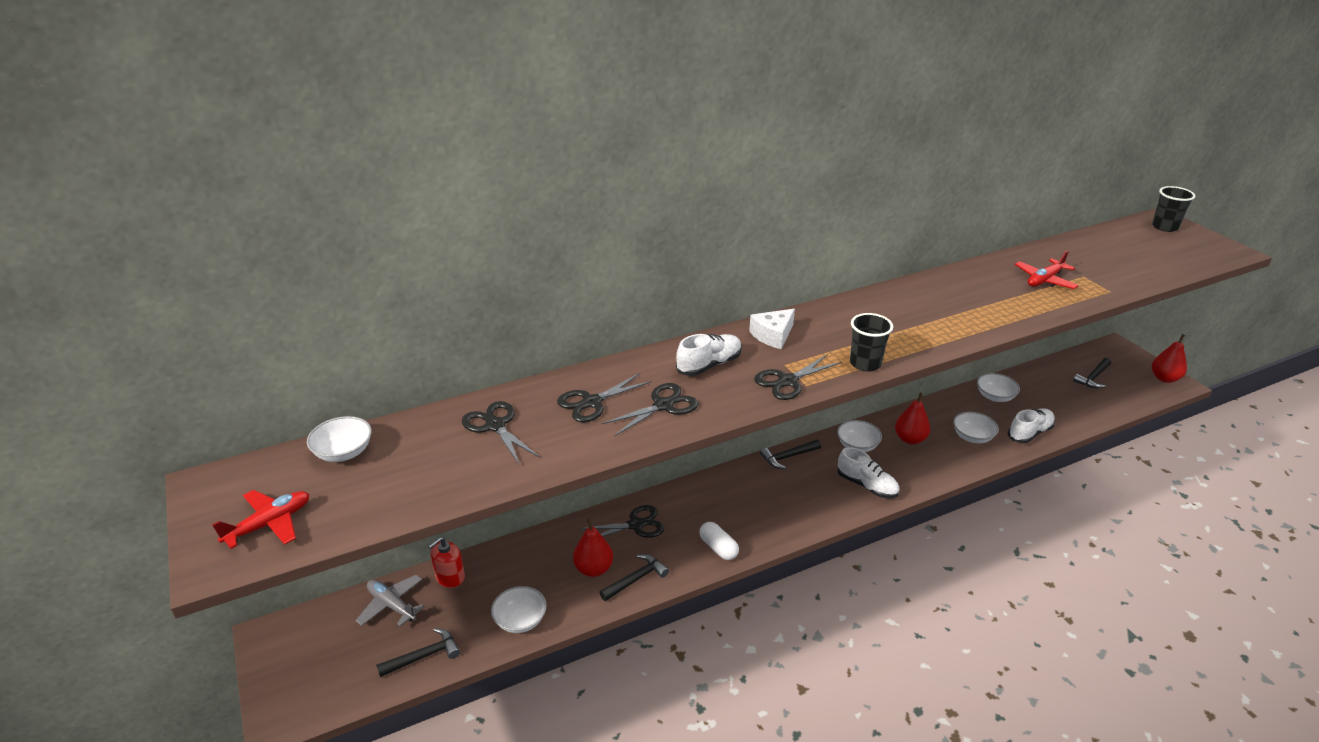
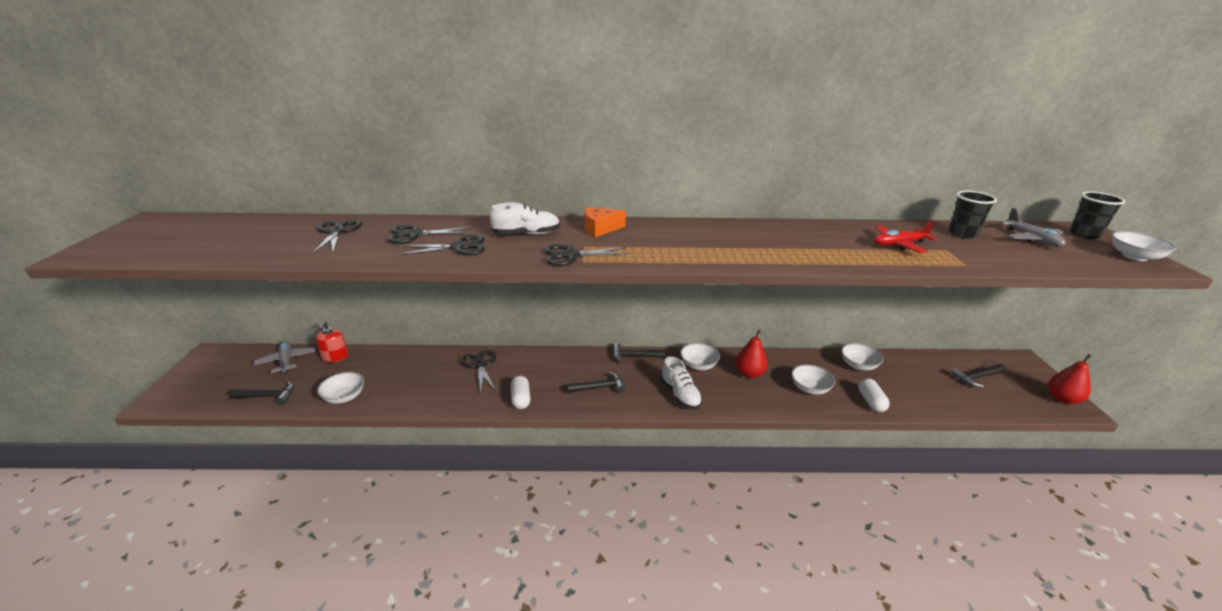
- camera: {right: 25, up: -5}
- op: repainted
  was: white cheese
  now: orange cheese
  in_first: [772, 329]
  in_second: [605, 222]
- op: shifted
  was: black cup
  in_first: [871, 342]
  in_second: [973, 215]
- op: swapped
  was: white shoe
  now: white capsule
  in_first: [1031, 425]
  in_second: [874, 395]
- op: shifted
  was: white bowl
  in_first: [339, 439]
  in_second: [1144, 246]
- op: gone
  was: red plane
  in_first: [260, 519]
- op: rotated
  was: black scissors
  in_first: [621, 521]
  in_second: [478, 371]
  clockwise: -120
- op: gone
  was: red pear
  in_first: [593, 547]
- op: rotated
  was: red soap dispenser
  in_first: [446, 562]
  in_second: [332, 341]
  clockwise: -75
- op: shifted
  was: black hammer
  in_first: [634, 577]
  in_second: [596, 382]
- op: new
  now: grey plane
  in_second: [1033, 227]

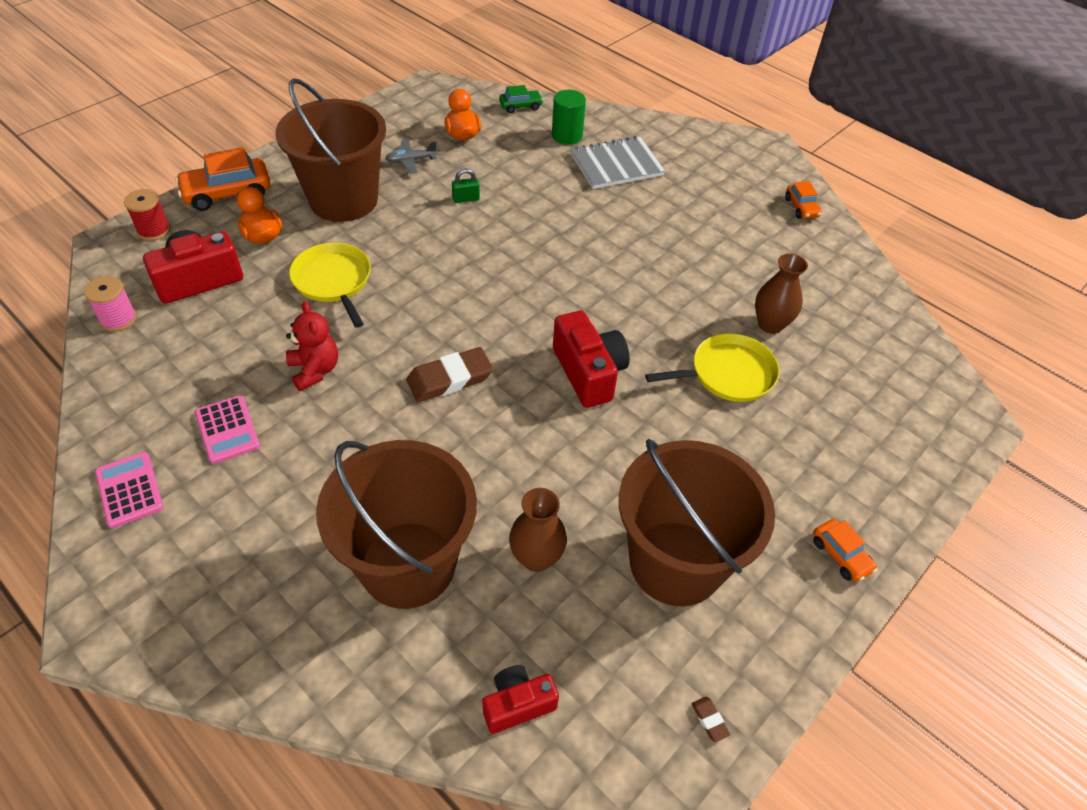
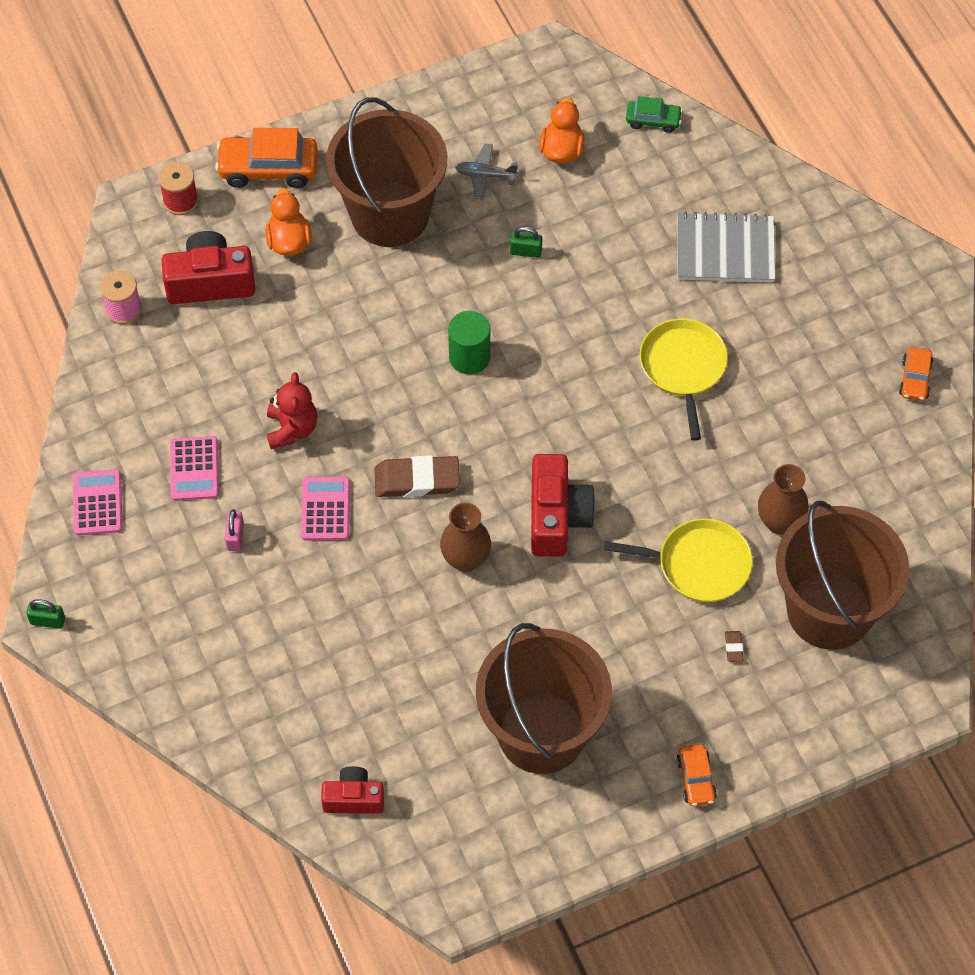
- camera: {right: 25, up: 10}
- op: shifted
  was: green cylinder
  in_first: [569, 117]
  in_second: [469, 342]
- op: shifted
  was: yellow pan
  in_first: [330, 285]
  in_second: [684, 380]
- op: shifted
  was: brown bucket
  in_first: [396, 524]
  in_second: [842, 575]
- op: shifted
  was: brown vase
  in_first: [538, 530]
  in_second: [465, 537]
- op: shifted
  was: brown eraser
  in_first: [710, 719]
  in_second: [734, 646]
- op: new
  now: pink calculator
  in_second: [325, 508]
- op: new
  now: pink padlock
  in_second: [234, 530]
- op: new
  now: green padlock
  in_second: [45, 614]

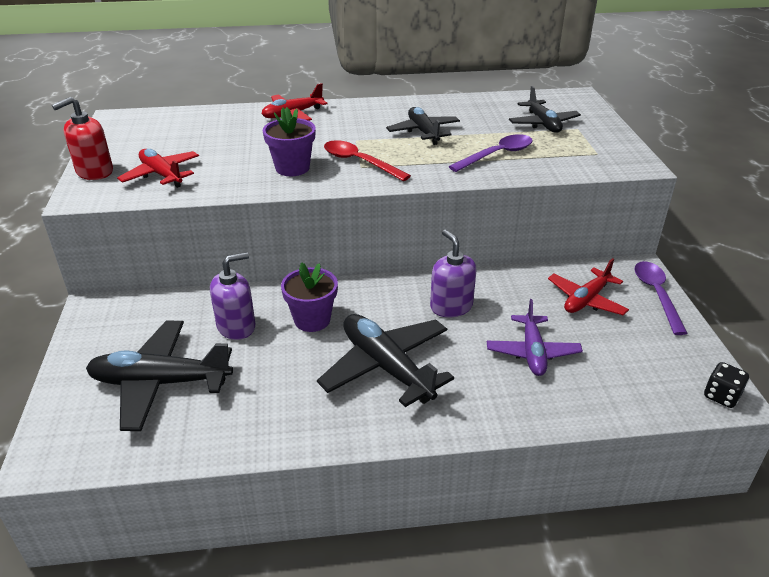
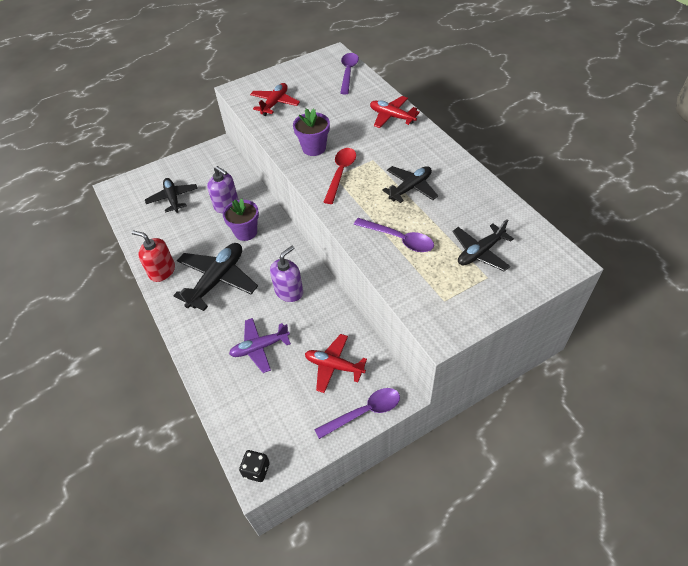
- camera: {right: 70, up: 15}
- op: shifted
  was: red soap dispenser
  in_first: [82, 138]
  in_second: [153, 256]
- op: scaled
  was: black plane
  in_first: [159, 376]
  in_second: [171, 195]
  ratio: 0.64
- op: new
  now: purple spoon
  in_second: [349, 73]

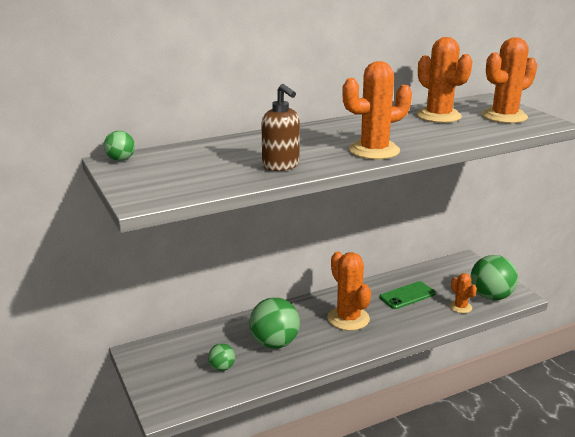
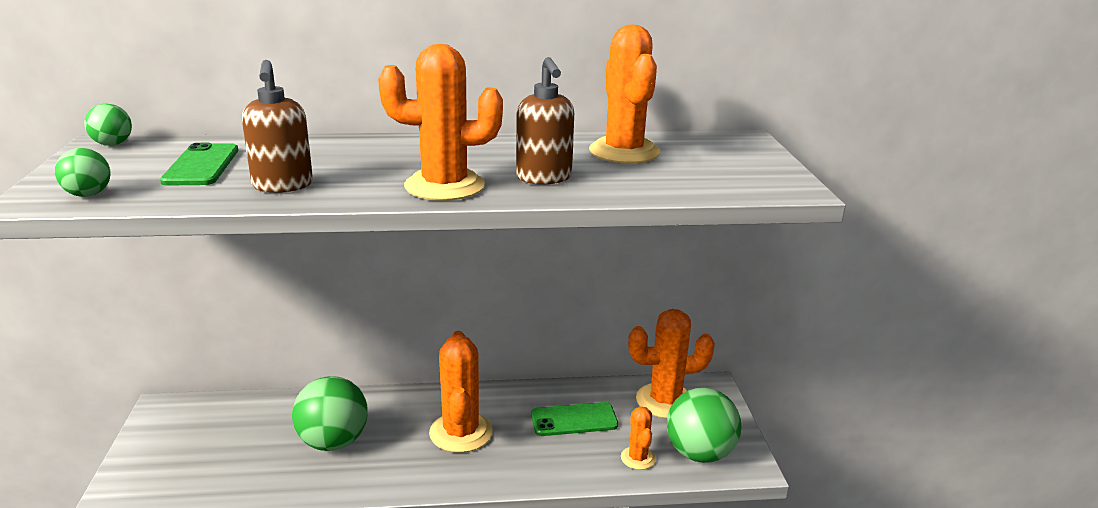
- camera: {right: 20, up: 0}
- op: shifted
  was: orange cactus
  in_first: [509, 80]
  in_second: [671, 364]
- op: shifted
  was: green ball
  in_first: [221, 357]
  in_second: [82, 172]
- op: new
  now: brown soap dispenser
  in_second: [545, 121]
- op: new
  now: green phone
  in_second: [199, 164]

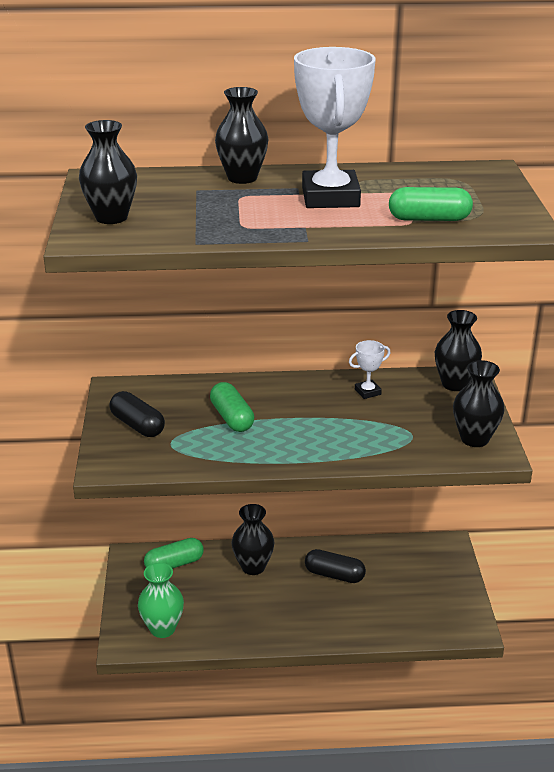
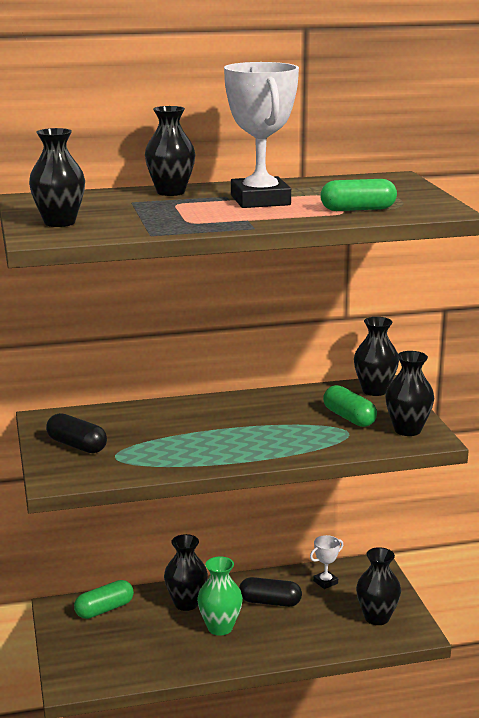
- camera: {right: -10, up: -10}
- op: shifted
  was: white trophy
  in_first: [370, 369]
  in_second: [326, 562]
- op: shifted
  was: green capsule
  in_first: [232, 407]
  in_second: [350, 406]
- op: shifted
  was: green vase
  in_first: [161, 600]
  in_second: [220, 596]
- op: new
  now: black vase
  in_second: [378, 586]

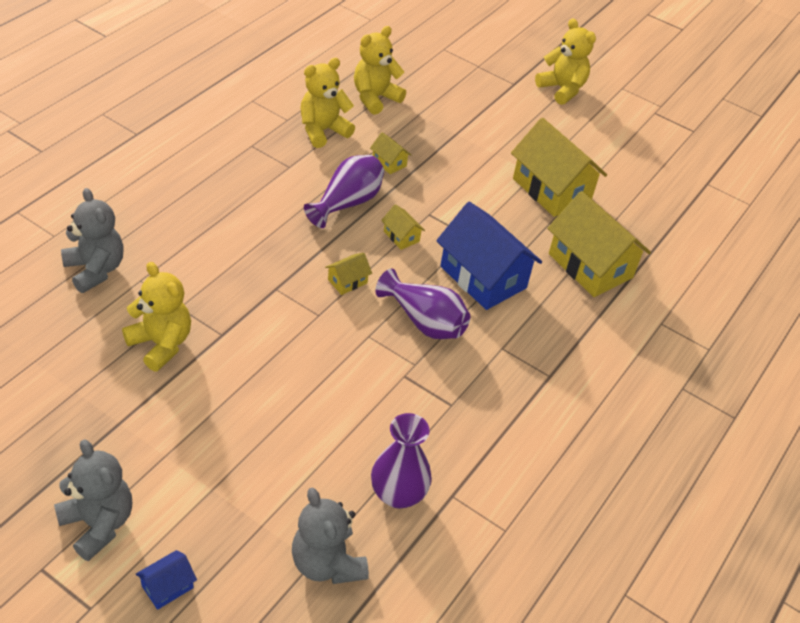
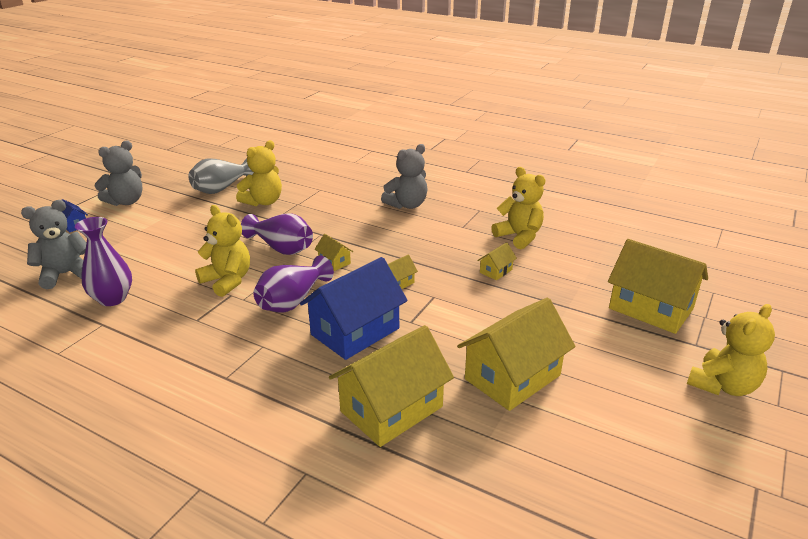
- camera: {right: 90, up: -15}
- op: shifted
  was: yellow teddy bear
  in_first: [380, 70]
  in_second: [222, 251]
- op: shifted
  was: purple vase
  in_first: [344, 191]
  in_second: [277, 234]
- op: shifted
  was: grey teddy bear
  in_first: [92, 240]
  in_second: [404, 176]
- op: new
  now: grey vase
  in_second: [221, 176]
- op: new
  now: yellow house
  in_second: [658, 286]

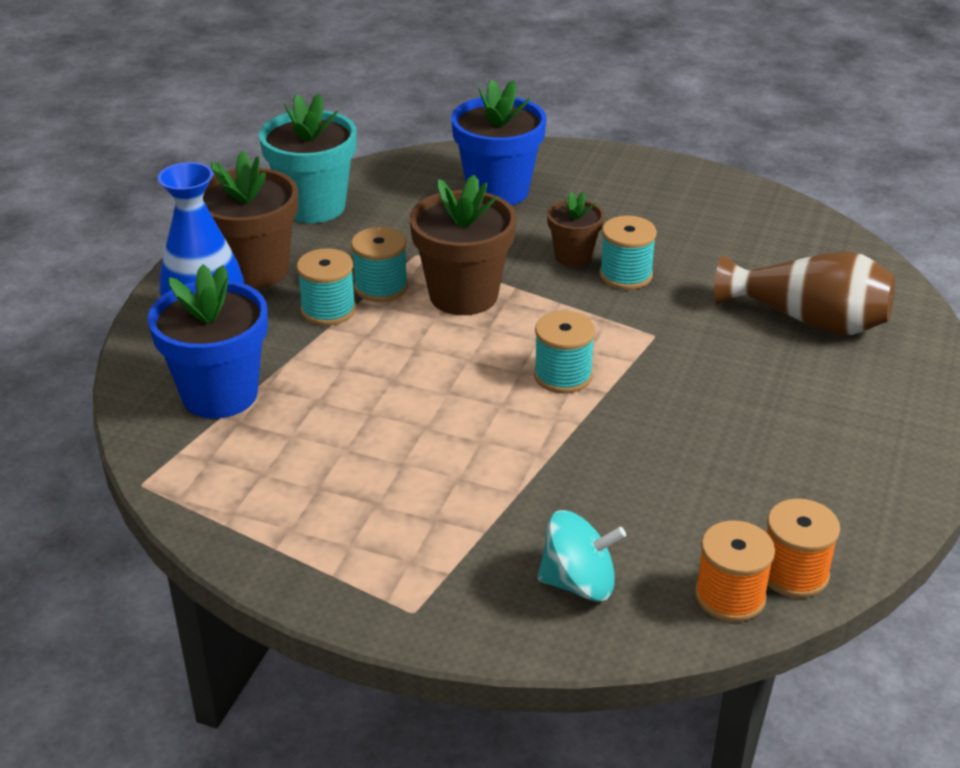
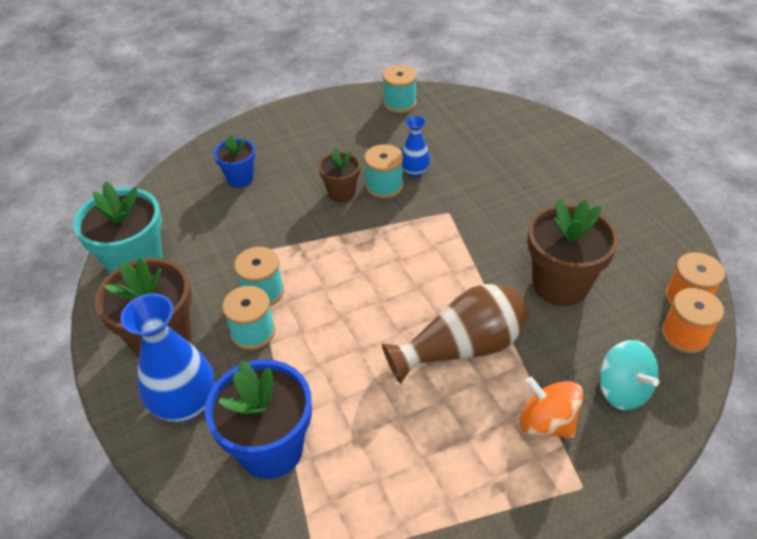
- camera: {right: -45, up: 10}
- op: scaled
  was: blue flower pot
  in_first: [499, 142]
  in_second: [234, 160]
  ratio: 0.56
- op: shifted
  was: brown flower pot
  in_first: [463, 245]
  in_second: [573, 252]
- op: shifted
  was: brown vase
  in_first: [804, 293]
  in_second: [455, 334]
- op: shifted
  was: turquoise spool
  in_first: [564, 352]
  in_second: [400, 89]
- op: rotated
  was: turquoise spinning top
  in_first: [581, 555]
  in_second: [629, 375]
  clockwise: 105
- op: new
  now: blue vase
  in_second: [416, 146]
- op: new
  now: orange spinning top
  in_second: [551, 407]

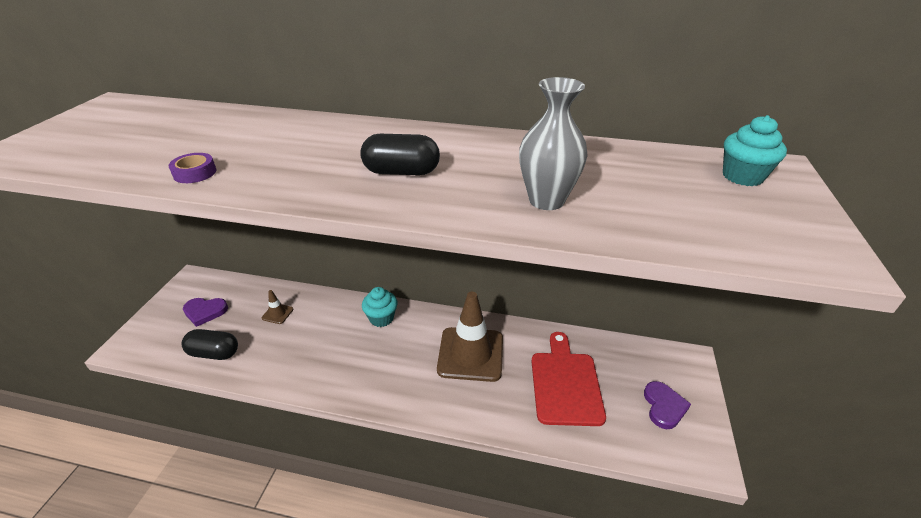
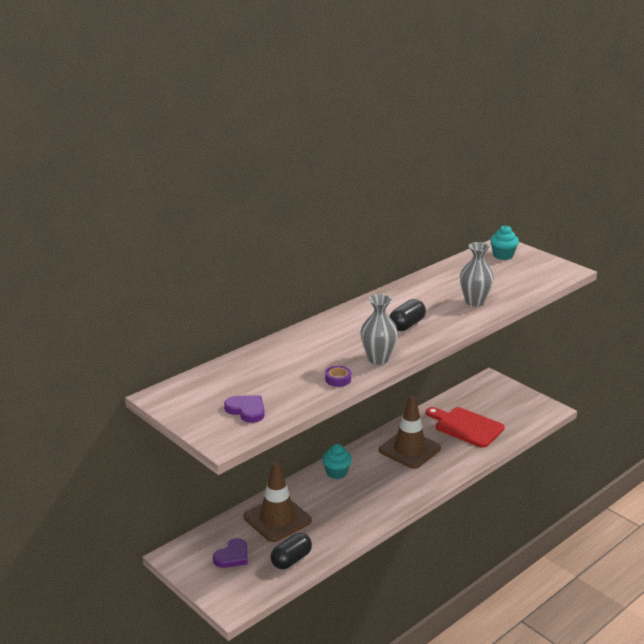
- camera: {right: -55, up: -10}
- op: scaled
  was: brown traffic cone
  in_first: [277, 307]
  in_second: [278, 501]
  ratio: 2.41
- op: shifted
  was: purple heart
  in_first: [667, 405]
  in_second: [244, 409]
- op: new
  now: grey vase
  in_second: [379, 329]

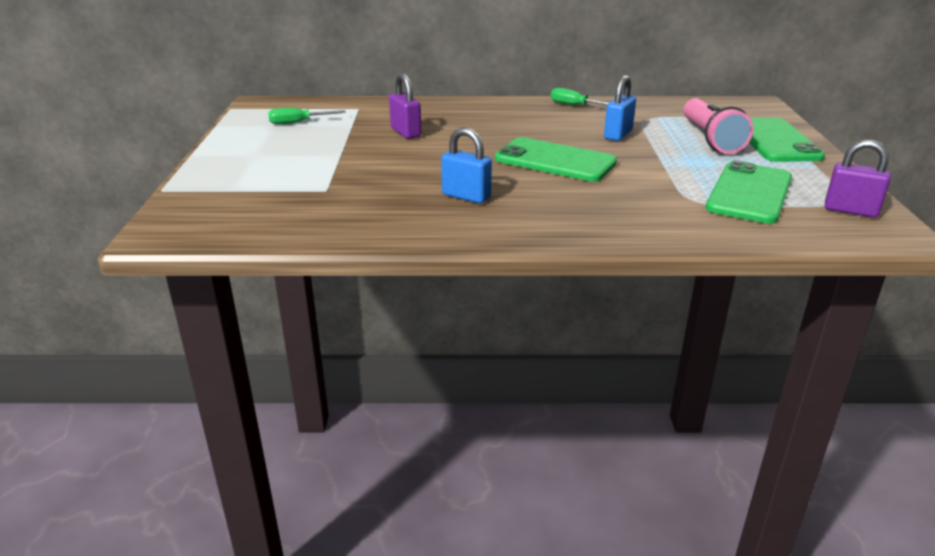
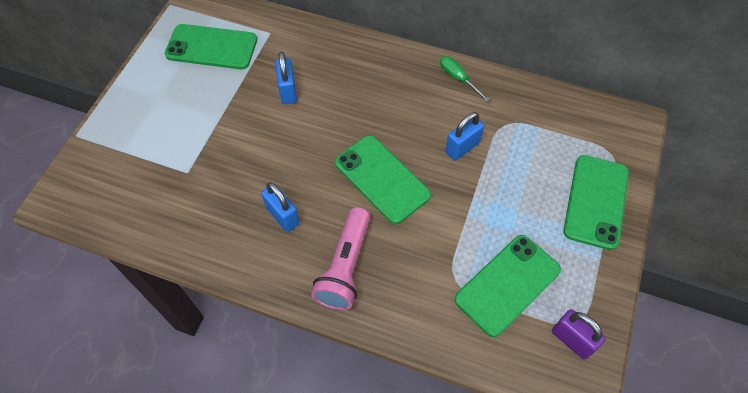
- camera: {right: 20, up: 30}
- op: repainted
  was: purple padlock
  now: blue padlock
  in_first: [405, 106]
  in_second: [286, 78]
- op: shifted
  was: pink flashlight
  in_first: [718, 126]
  in_second: [340, 258]
- op: swapped
  was: green screwdriver
  now: green phone
  in_first: [307, 116]
  in_second: [211, 46]

